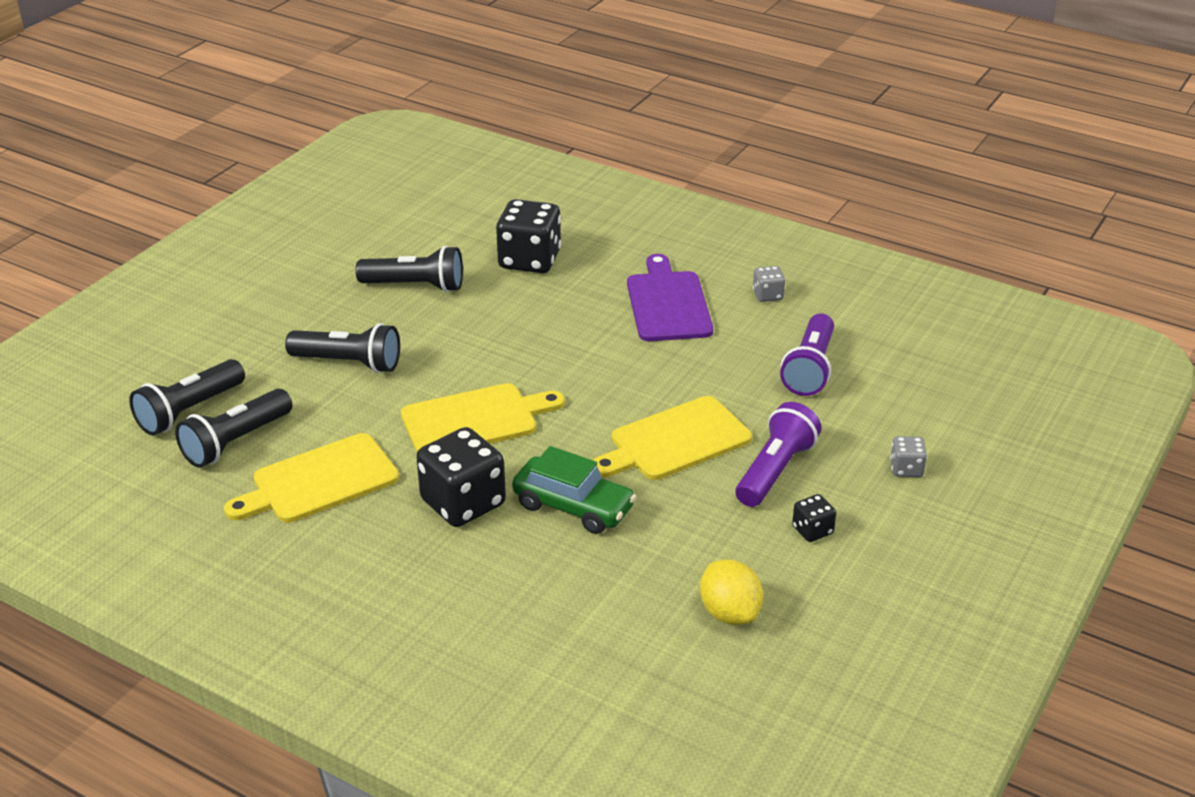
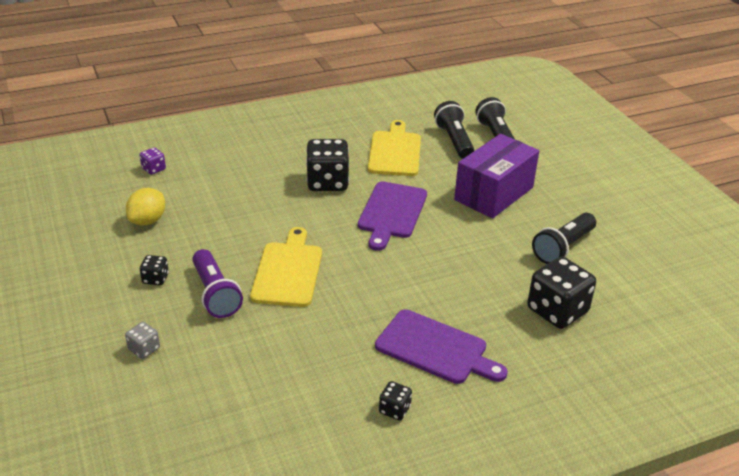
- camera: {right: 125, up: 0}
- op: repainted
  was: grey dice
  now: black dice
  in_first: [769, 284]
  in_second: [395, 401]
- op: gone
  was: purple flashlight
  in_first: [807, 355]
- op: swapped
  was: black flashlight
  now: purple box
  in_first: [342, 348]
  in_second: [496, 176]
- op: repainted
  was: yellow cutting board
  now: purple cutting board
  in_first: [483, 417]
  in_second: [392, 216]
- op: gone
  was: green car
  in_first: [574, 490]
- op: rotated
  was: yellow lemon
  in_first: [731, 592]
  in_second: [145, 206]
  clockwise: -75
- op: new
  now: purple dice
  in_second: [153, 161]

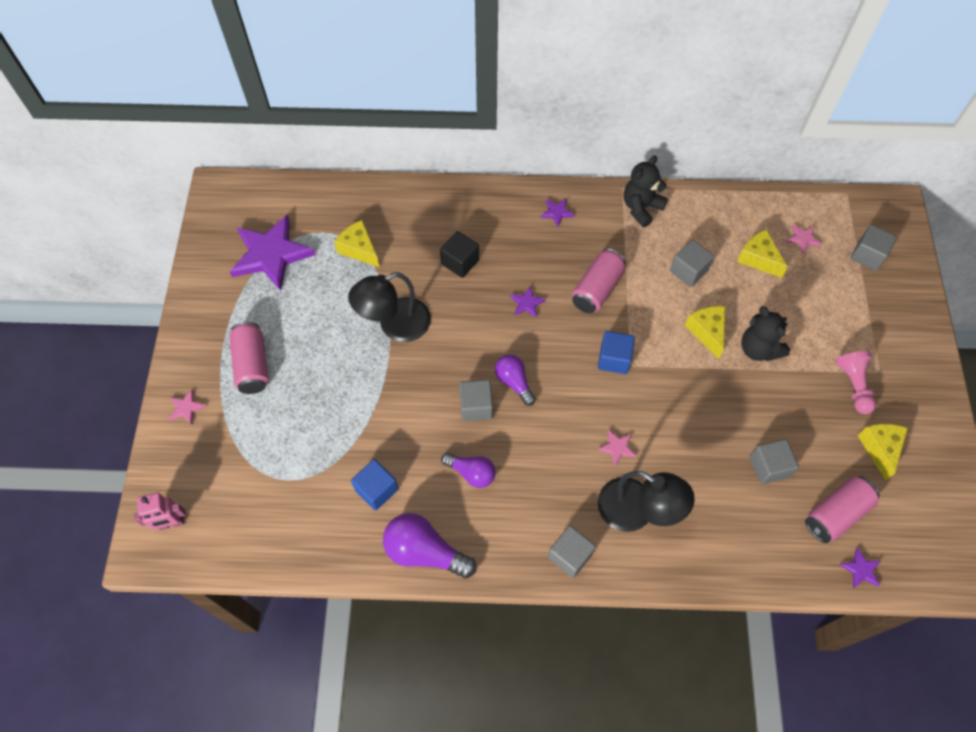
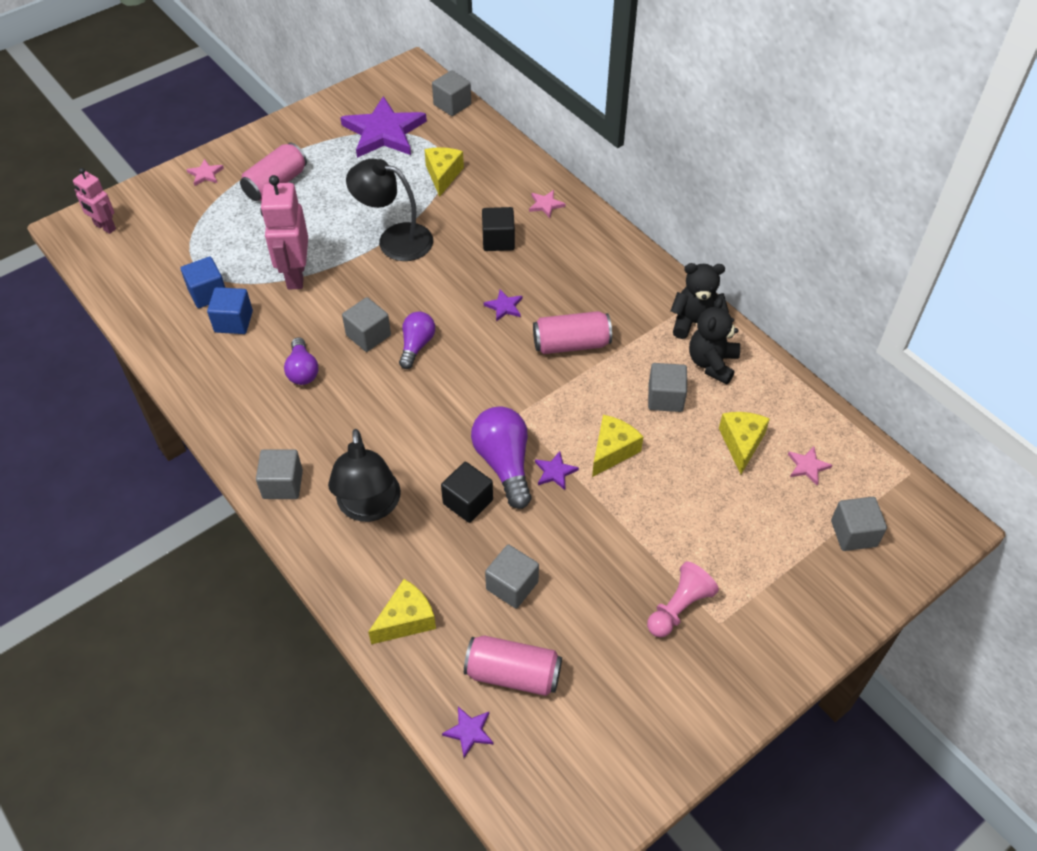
- camera: {right: 50, up: -10}
- op: shifted
  was: purple star
  in_first: [558, 213]
  in_second: [557, 470]
- op: shifted
  was: black teddy bear
  in_first: [765, 333]
  in_second: [714, 340]
- op: shifted
  was: blue cube
  in_first: [616, 352]
  in_second: [203, 282]
- op: shifted
  was: yellow cheese
  in_first: [882, 452]
  in_second: [402, 611]
- op: shifted
  was: pink star
  in_first: [617, 448]
  in_second: [547, 204]
- op: shifted
  was: purple light bulb
  in_first: [430, 546]
  in_second: [501, 457]
- op: new
  now: grey cube
  in_second: [451, 93]
- op: new
  now: pink robot
  in_second: [284, 232]
- op: new
  now: black cube
  in_second: [467, 492]

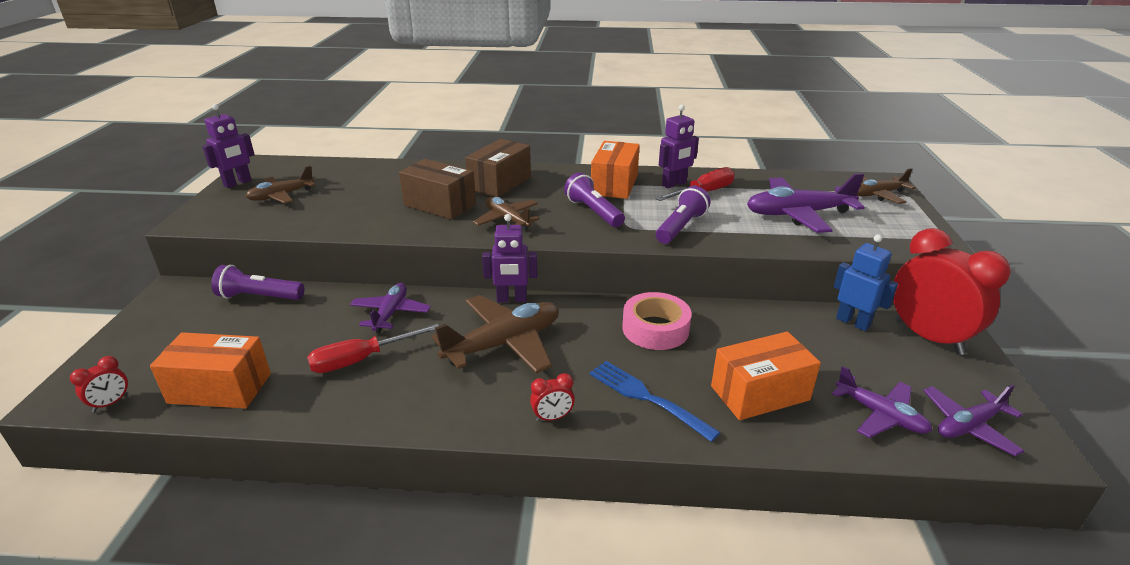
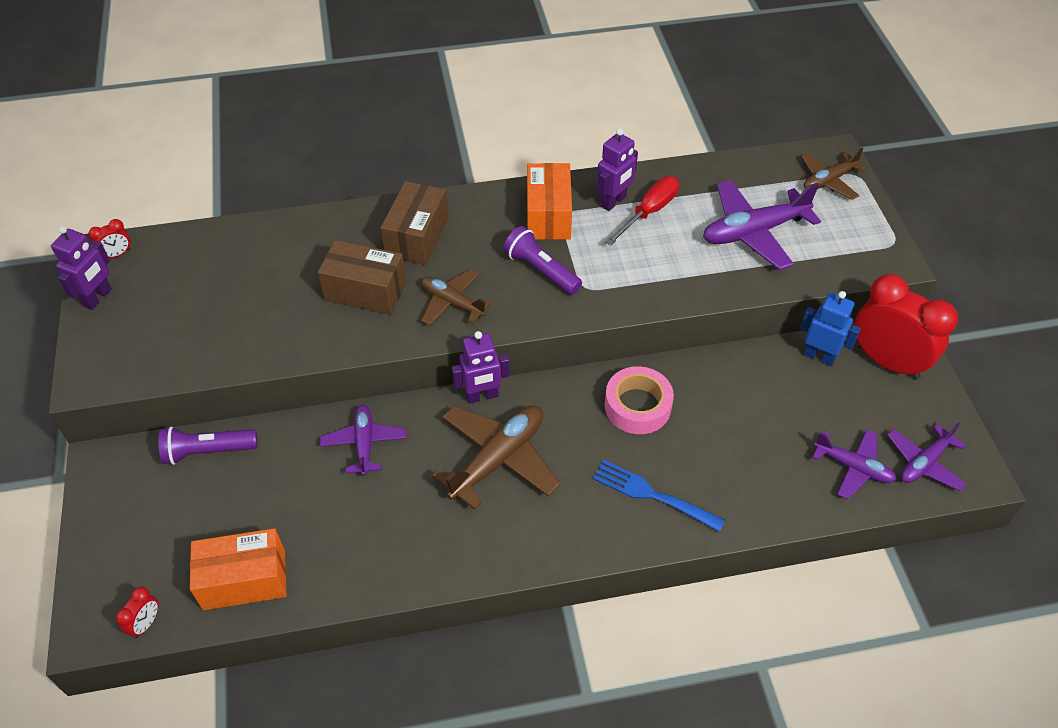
- camera: {right: -15, up: 20}
- op: gone
  was: brown plane
  in_first: [280, 185]
- op: gone
  was: purple flashlight
  in_first: [683, 215]
- op: gone
  was: red screwdriver
  in_first: [373, 348]
- op: gone
  was: orange box
  in_first: [766, 375]
- op: shifted
  was: red clock
  in_first: [552, 397]
  in_second: [109, 238]

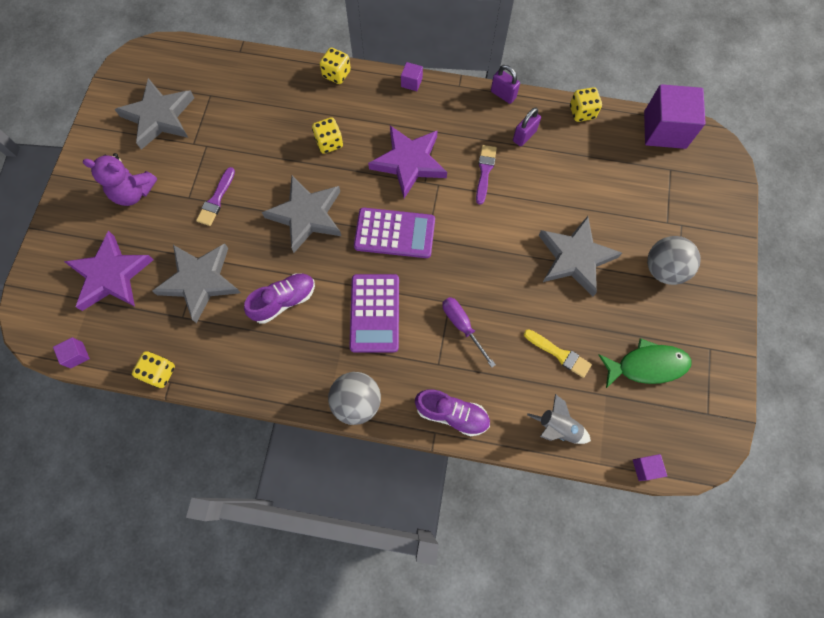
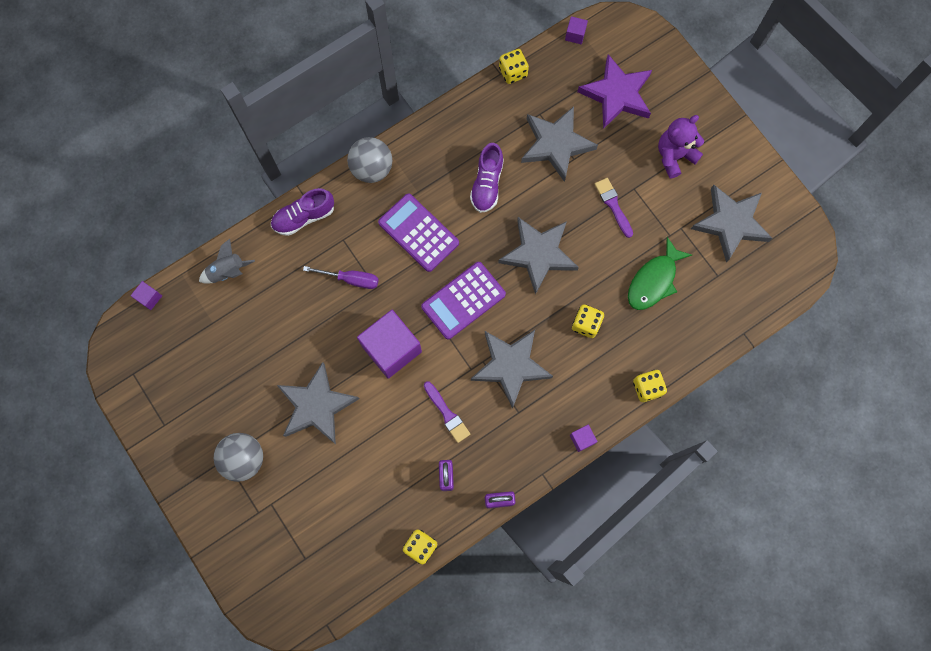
- camera: {right: 135, up: 5}
- op: shifted
  was: purple cube
  in_first: [675, 116]
  in_second: [389, 344]
- op: repainted
  was: purple star
  now: grey star
  in_first: [407, 161]
  in_second: [512, 369]
- op: gone
  was: yellow brush
  in_first: [558, 353]
- op: shifted
  was: green fish
  in_first: [644, 363]
  in_second: [660, 273]

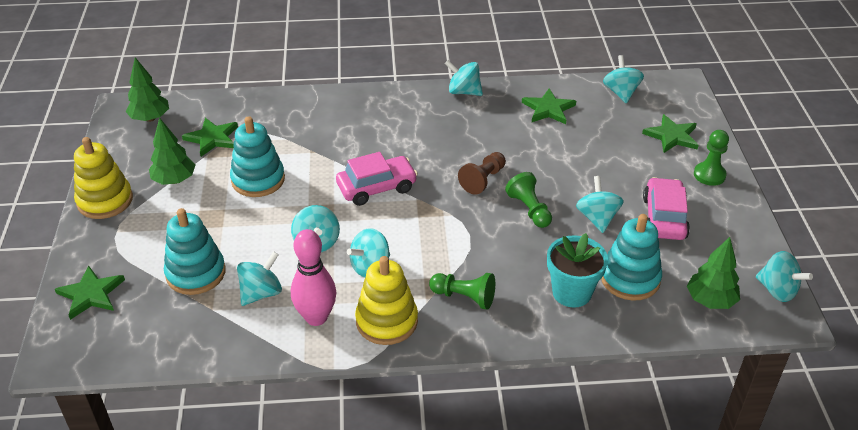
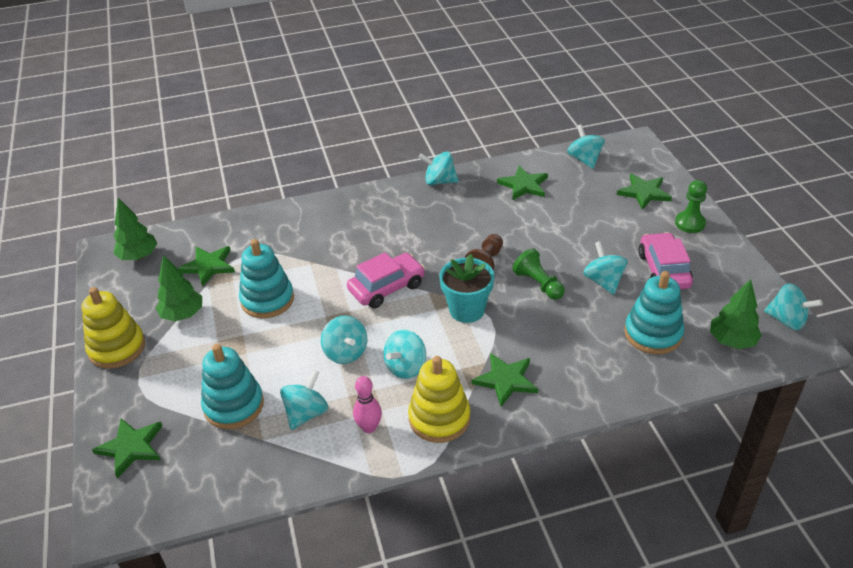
- camera: {right: -10, up: 0}
- op: scaled
  was: pink bowling pin
  in_first: [313, 277]
  in_second: [367, 404]
  ratio: 0.63
- op: shifted
  was: turquoise flower pot
  in_first: [577, 270]
  in_second: [466, 288]
- op: swapped
  was: green pawn
  now: green star
  in_first: [462, 291]
  in_second: [505, 380]

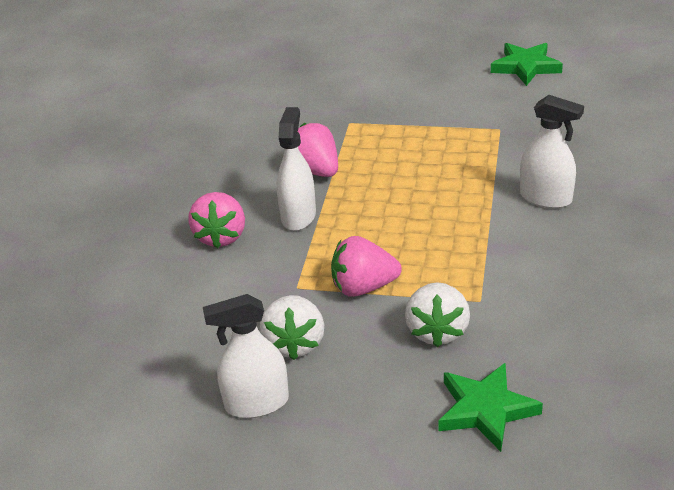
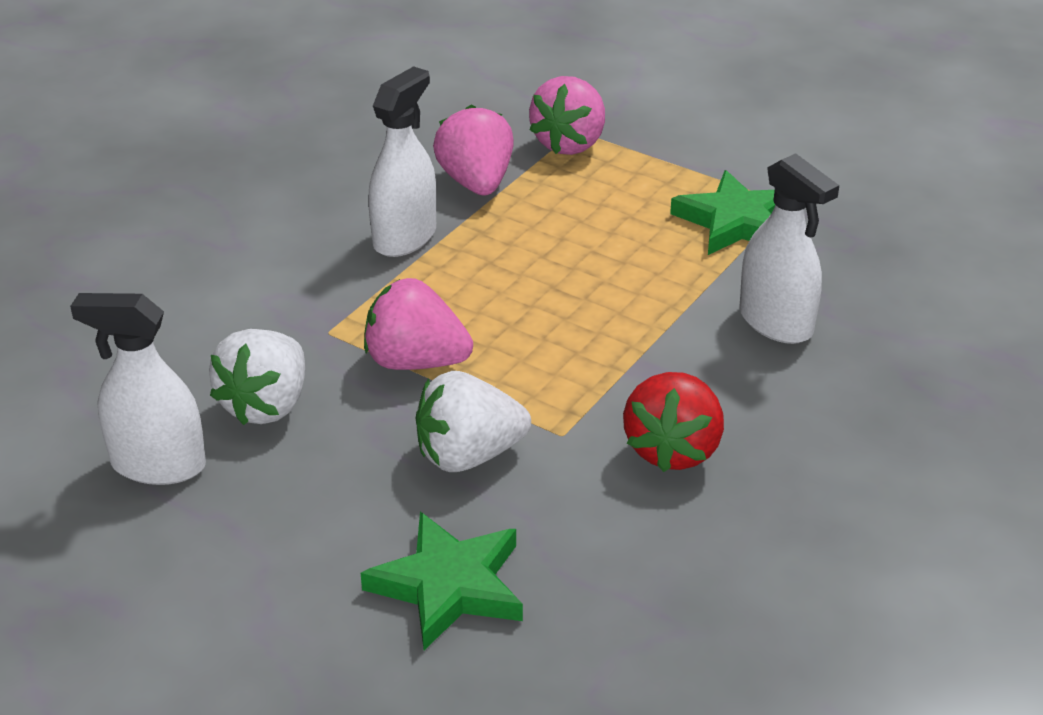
- camera: {right: 20, up: 0}
- op: shifted
  was: green star
  in_first: [527, 64]
  in_second: [722, 212]
- op: shifted
  was: pink strawberry
  in_first: [216, 220]
  in_second: [567, 115]
- op: rotated
  was: white strawberry
  in_first: [437, 315]
  in_second: [473, 421]
  clockwise: 45
- op: new
  now: red strawberry
  in_second: [673, 422]

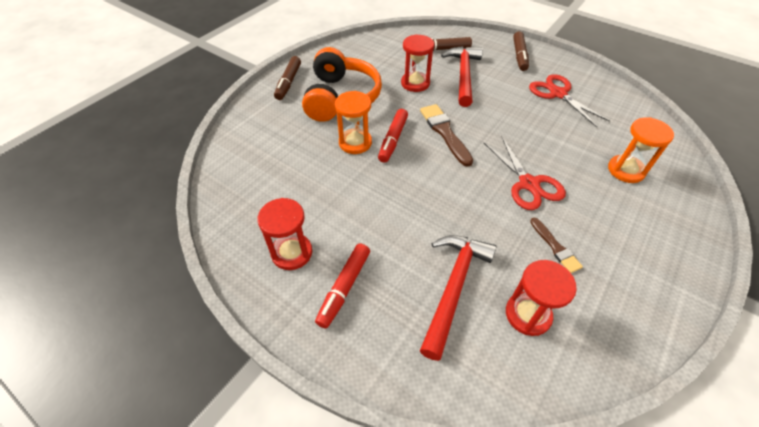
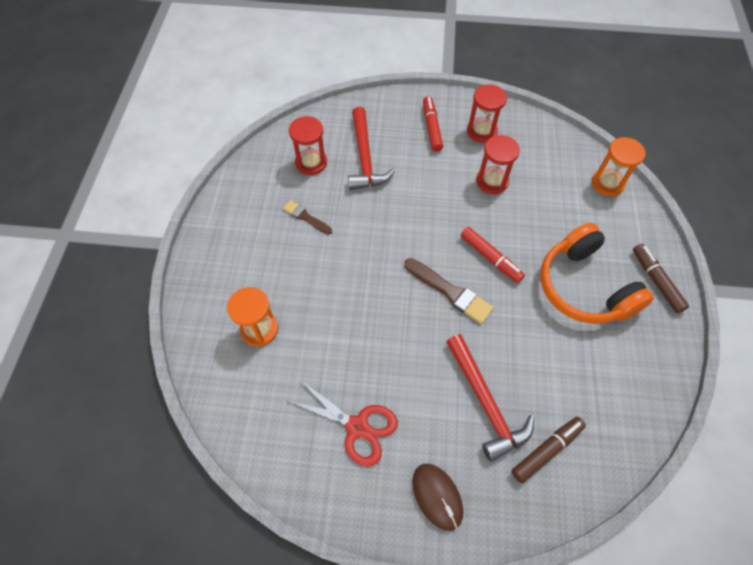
- camera: {right: 150, up: 10}
- op: swapped
  was: brown marker
  now: brown mouse
  in_first: [521, 51]
  in_second: [437, 497]
- op: shifted
  was: red hourglass
  in_first: [417, 63]
  in_second: [498, 164]
- op: shifted
  was: orange hourglass
  in_first: [353, 122]
  in_second: [618, 166]
- op: rotated
  was: red marker
  in_first: [393, 136]
  in_second: [493, 255]
  clockwise: 150
- op: gone
  was: red scissors
  in_first: [525, 173]

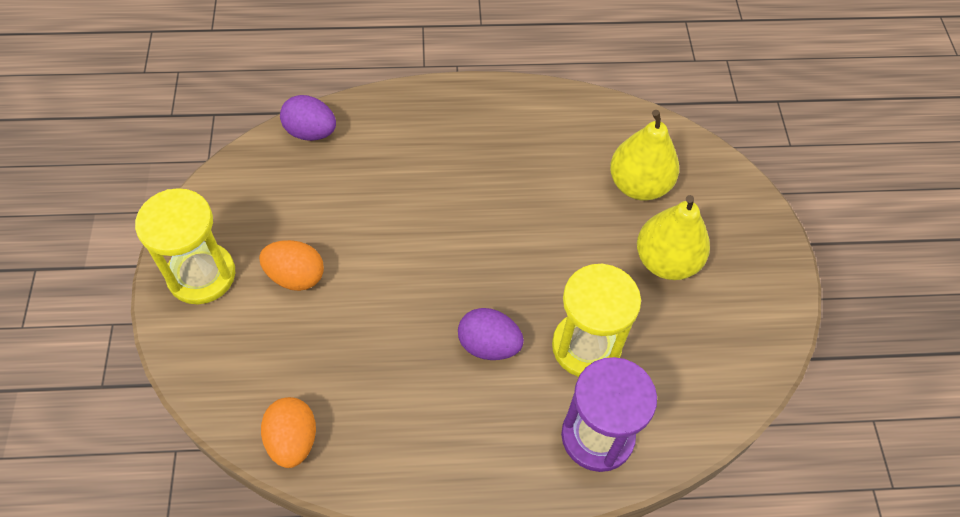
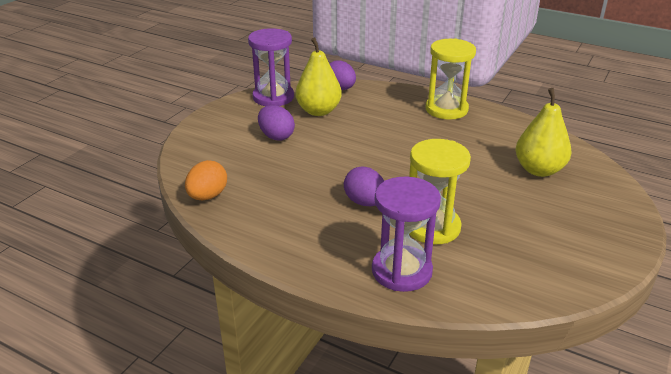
- camera: {right: 35, up: -25}
- op: shifted
  was: yellow hourglass
  in_first: [185, 246]
  in_second: [450, 79]
- op: shifted
  was: yellow pear
  in_first: [673, 237]
  in_second: [318, 76]
- op: repainted
  was: orange egg
  now: purple egg
  in_first: [291, 265]
  in_second: [276, 122]
- op: new
  now: purple hourglass
  in_second: [271, 67]

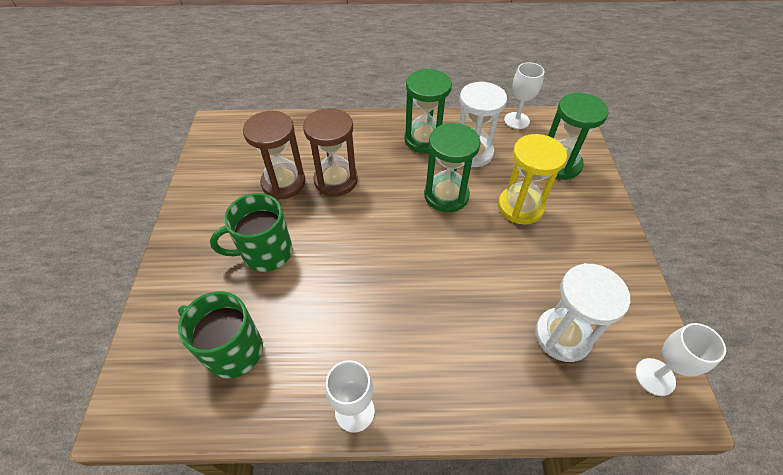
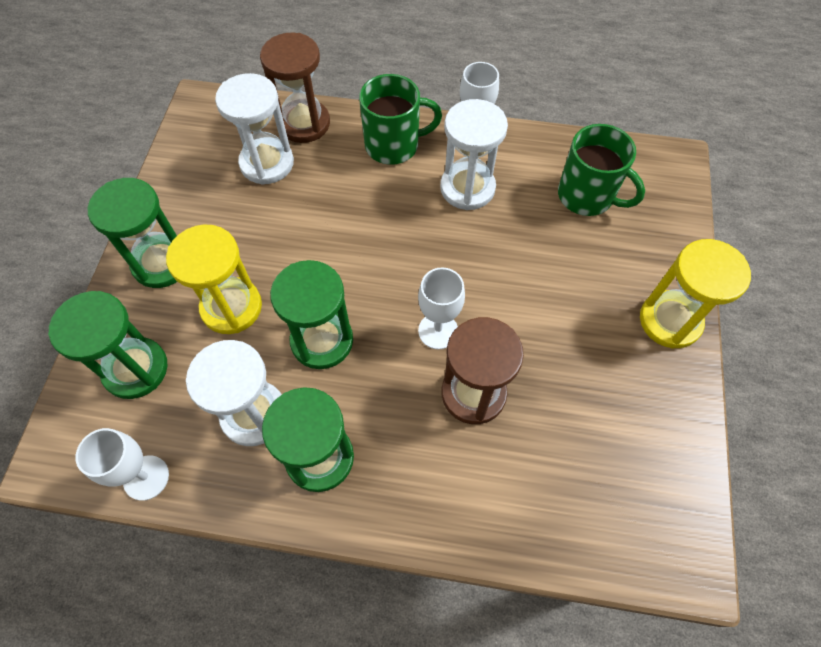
- camera: {right: -170, up: 10}
- op: shifted
  was: brown hourglass
  in_first: [274, 155]
  in_second: [295, 88]
- op: shifted
  was: green mug
  in_first: [251, 232]
  in_second: [400, 119]
- op: shifted
  was: white goblet
  in_first: [680, 359]
  in_second: [441, 308]
- op: new
  now: white hourglass
  in_second: [474, 154]
- op: new
  now: green hourglass
  in_second: [132, 233]
- op: new
  now: yellow hourglass
  in_second: [695, 294]

